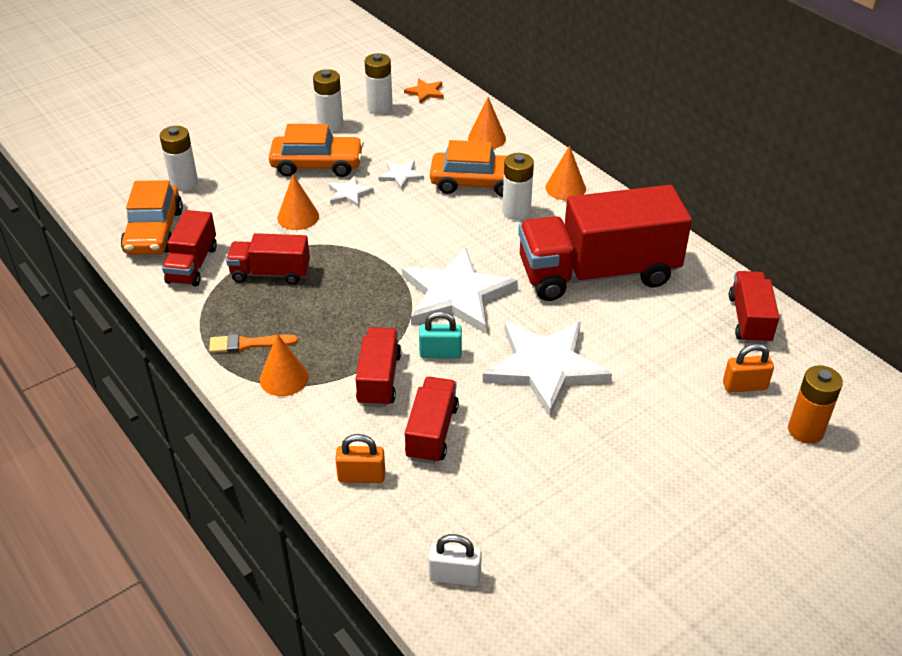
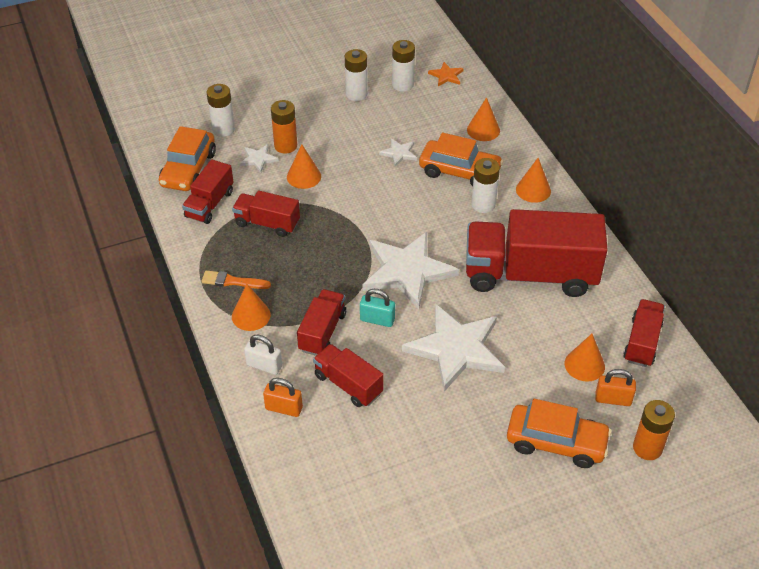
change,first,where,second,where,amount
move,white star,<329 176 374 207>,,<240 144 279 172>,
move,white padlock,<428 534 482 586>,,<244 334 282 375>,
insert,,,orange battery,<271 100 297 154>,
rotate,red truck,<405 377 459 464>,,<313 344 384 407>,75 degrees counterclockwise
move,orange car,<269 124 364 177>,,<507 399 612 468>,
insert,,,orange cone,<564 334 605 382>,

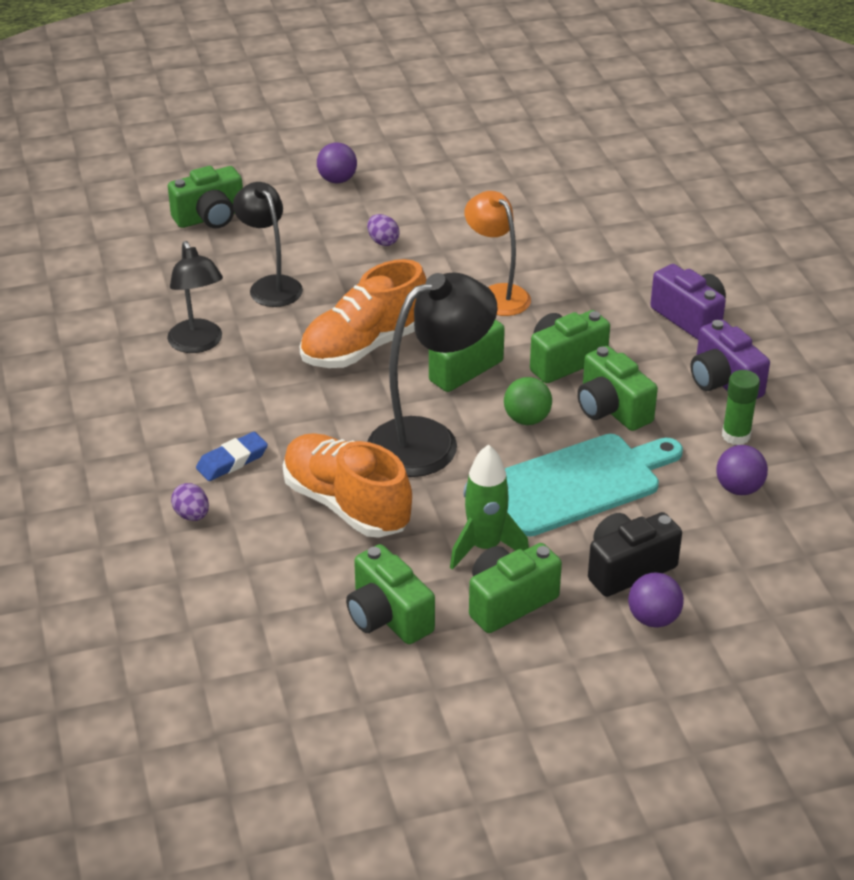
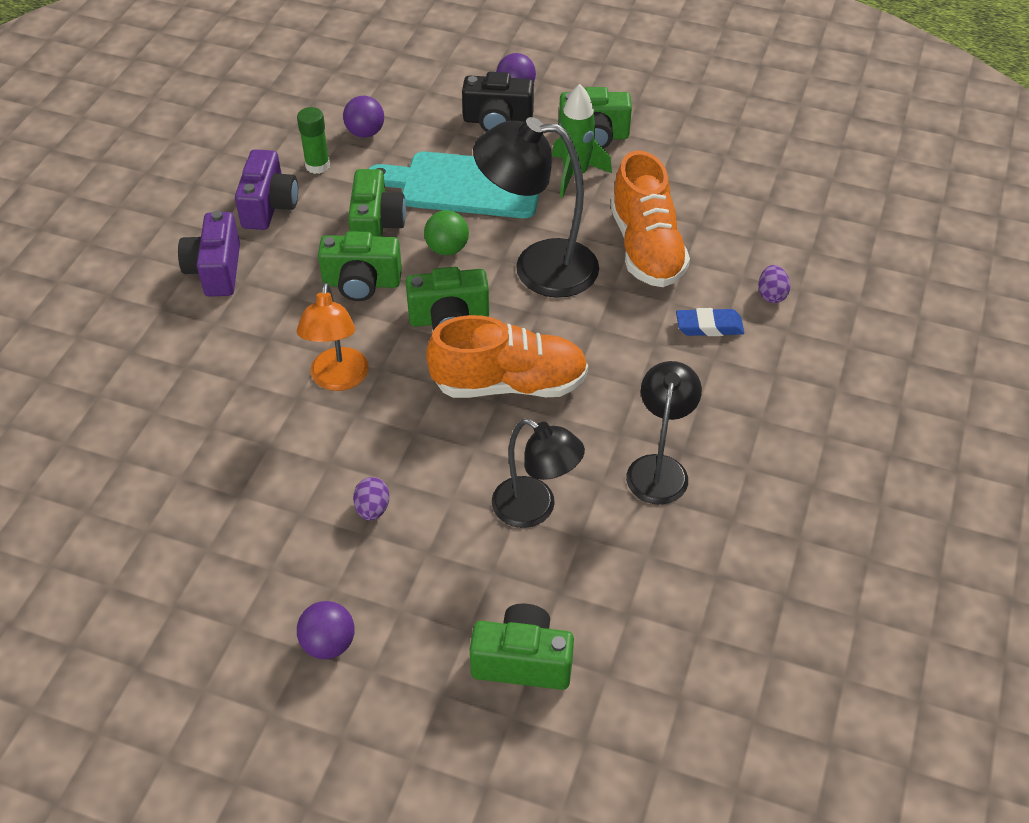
change,first,where,second,where,amount
rotate,black lamp,<233 182 303 307>,,<492 418 585 528>,60 degrees counterclockwise
delete,green camera,<346 544 435 644>,,,

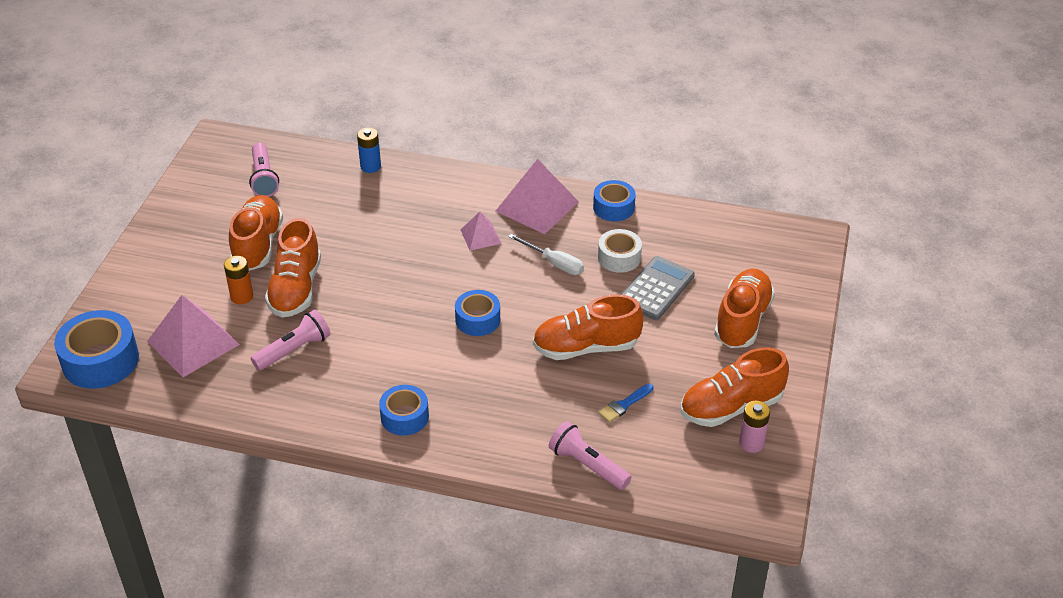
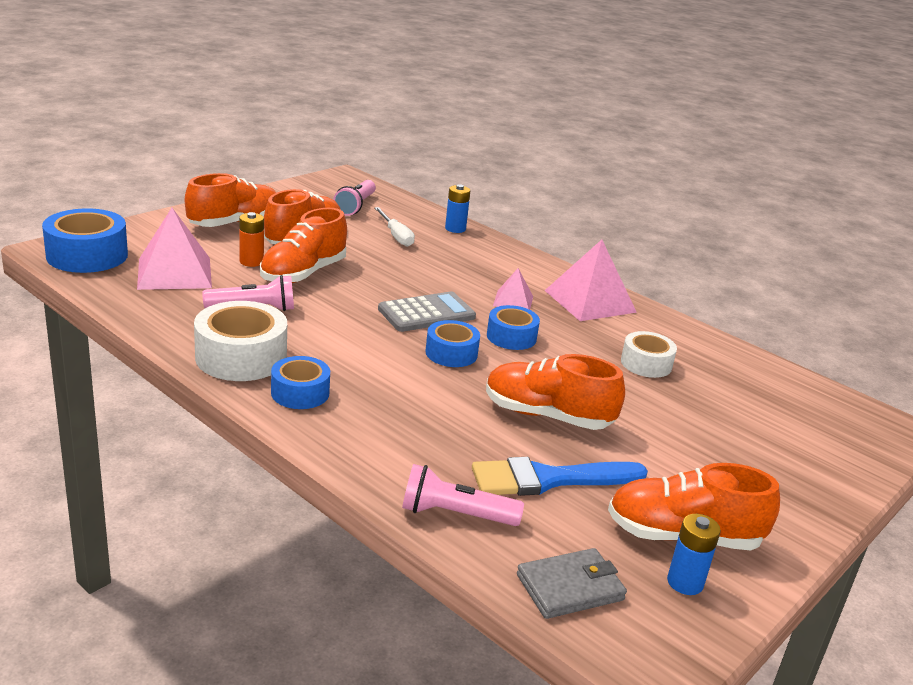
change,first,where,second,where,amount
move,orange shoe,<714 269 775 348>,,<185 173 277 227>,
insert,,,white tape,<194 301 287 381>,
move,white screwdriver,<508 234 584 275>,,<374 207 415 247>,
move,grey calculator,<621 256 695 320>,,<378 292 476 332>,
rotate,pink flashlight,<549 421 631 490>,,<402 464 524 526>,60 degrees counterclockwise
resize,blue brush,<598 384 653 423>,,<472 457 648 496>,x2.03
move,blue tape,<593 180 636 221>,,<487 305 540 350>,
insert,,,grey wallet,<517 548 627 619>,
recolor,pink battery,<739 401 770 453>,blue battery,<667 514 721 595>,

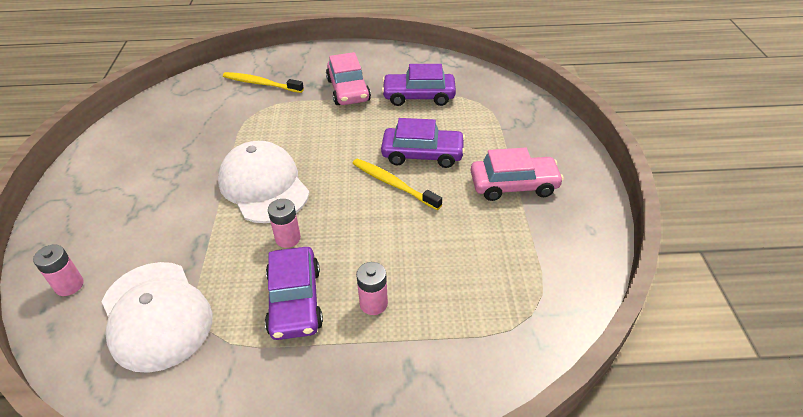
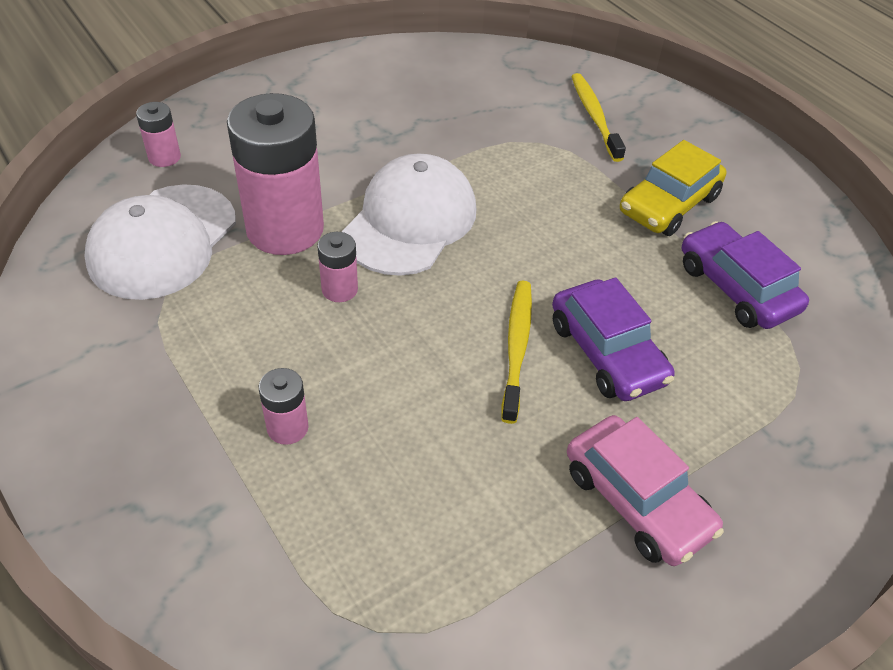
change,first,where,second,where,amount
insert,,,pink battery,<227 93 324 255>,
recolor,pink car,<326 52 371 105>,yellow car,<620 140 726 236>,
delete,purple car,<265 247 323 340>,,,

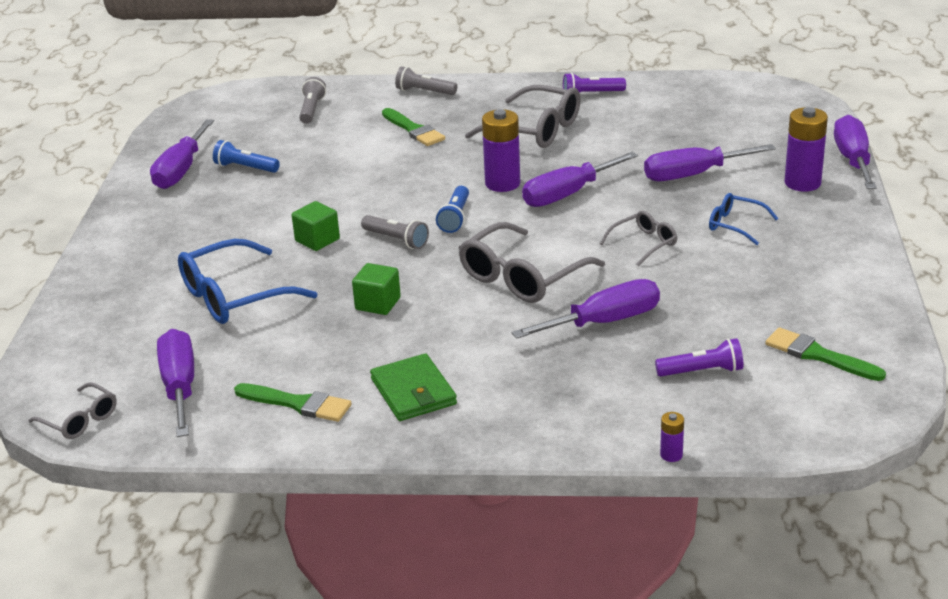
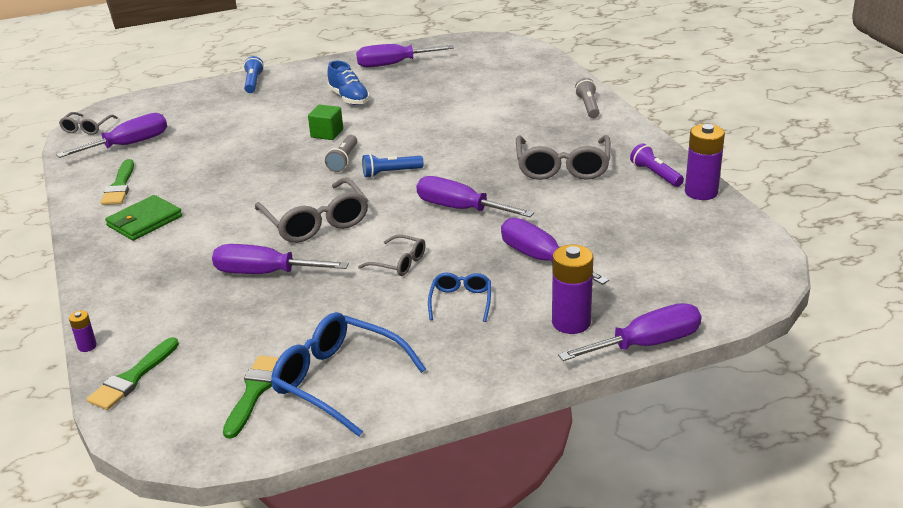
change,first,where,second,where,amount
move,green brush,<382 108 445 146>,,<87 337 179 410>,
rotate,purple screwdriver,<512 279 660 339>,,<212 244 349 274>,150 degrees clockwise
move,blue flashlight,<213 140 280 173>,,<244 56 264 93>,
rotate,grey glasses,<459 222 605 303>,,<255 178 368 243>,135 degrees counterclockwise
move,blue glasses,<178 239 317 324>,,<271 312 426 437>,
insert,,,blue shoe,<327 61 370 105>,
move,purple battery,<482 109 520 192>,,<685 124 725 200>,
delete,grey flashlight,<299 77 326 124>,,,
delete,green cube,<352 263 401 315>,,,
delete,purple flashlight,<655 338 743 377>,,,

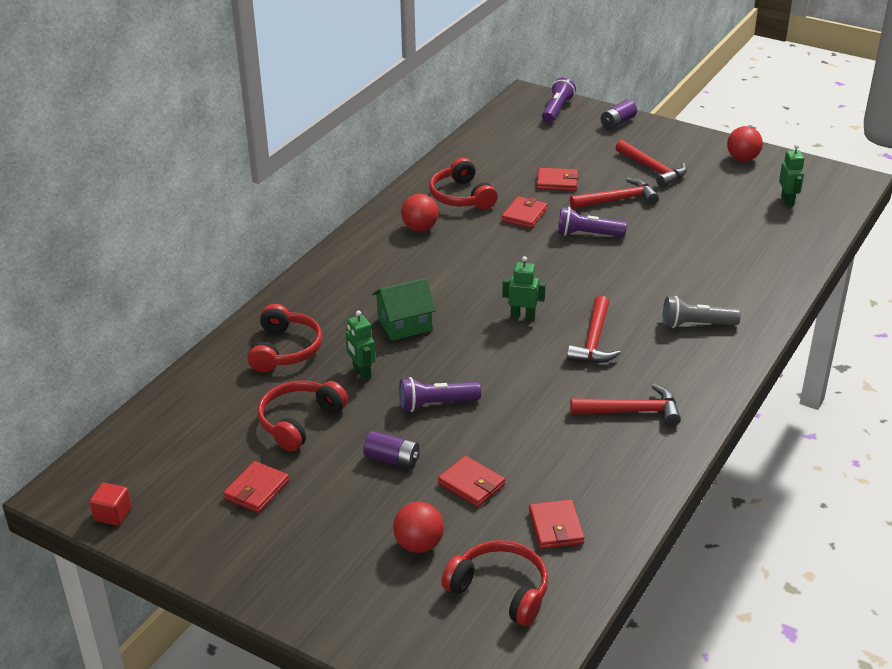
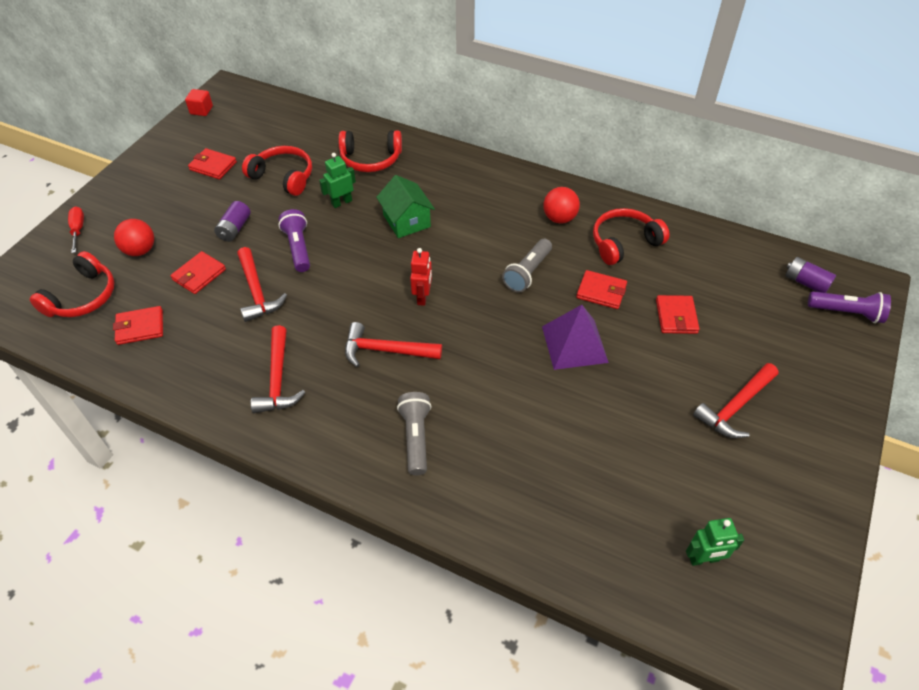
change,first,where,second,where,amount
insert,,,red screwdriver,<68 207 84 253>,
move,red hammer,<570 178 659 209>,,<237 247 287 322>,
recolor,green robot,<503 256 545 320>,red robot,<410 248 432 306>,
insert,,,grey flashlight,<502 239 552 292>,
replace,purple flashlight,<557 207 627 237>,purple pyramid,<542 305 609 370>,
move,purple battery,<601 100 637 130>,,<785 257 836 293>,
delete,red ball,<727 126 763 161>,,,

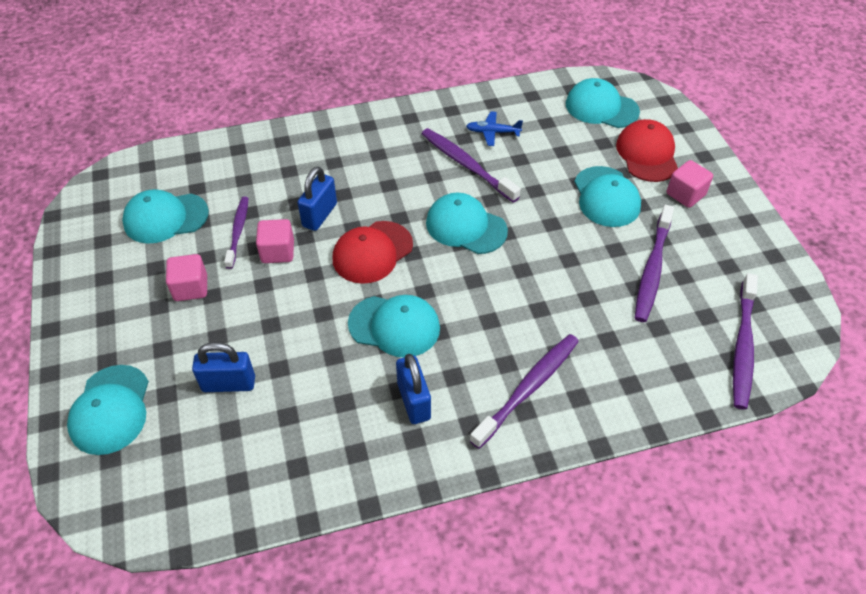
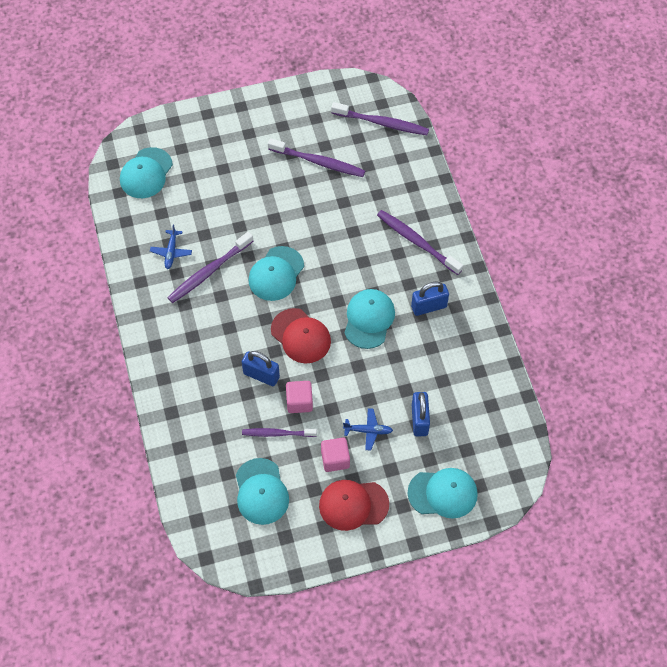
change,first,where,second,where,amount
move,red cap,<616 119 678 182>,,<319 480 389 531>,
insert,,,blue plane,<343 408 393 451>,
delete,turquoise cap,<574 166 641 227>,,,
delete,pink cube,<667 160 713 208>,,,

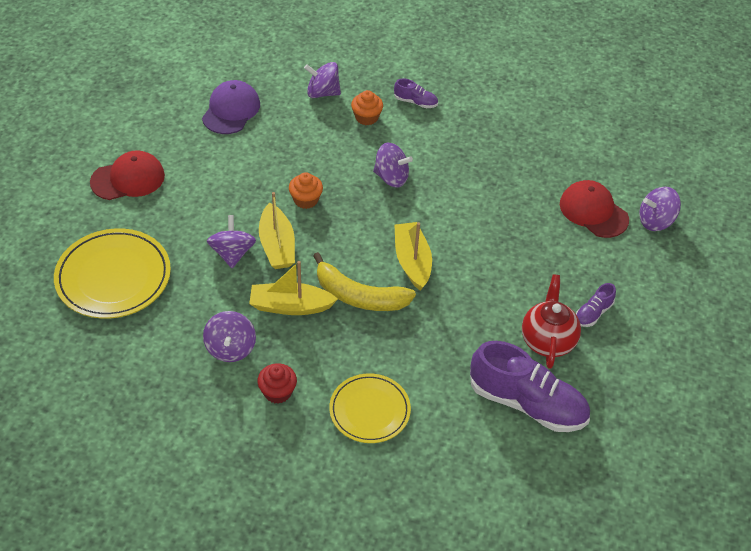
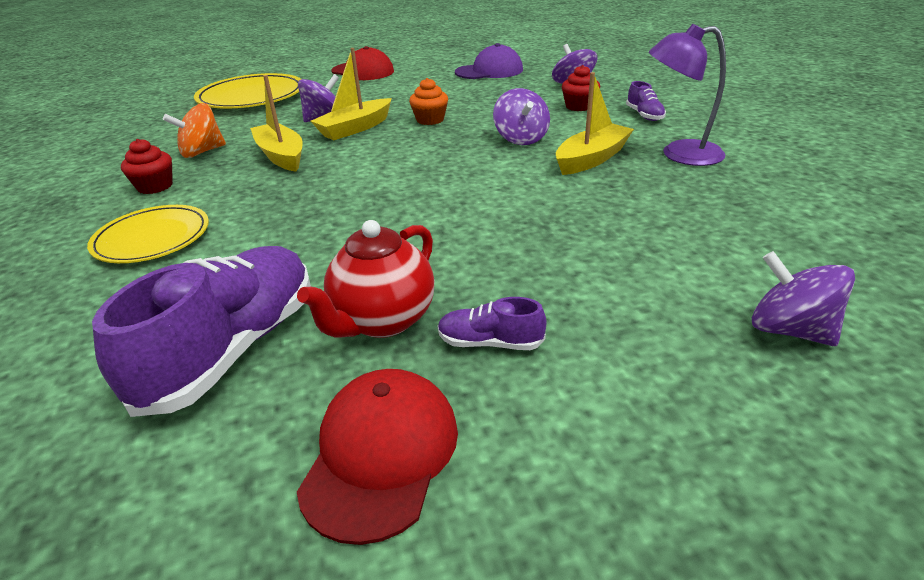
change,first,where,second,where,amount
rotate,purple shoe,<470 341 590 432>,,<92 246 311 417>,150 degrees counterclockwise
recolor,purple spinning top,<203 311 256 362>,orange spinning top,<163 103 226 158>,
rotate,red teapot,<522 274 581 369>,,<297 220 434 338>,150 degrees clockwise
move,red cap,<560 180 629 238>,,<297 369 458 545>,
move,yellow boat,<395 222 432 291>,,<556 72 634 175>,
recolor,orange cupcake,<351 90 383 125>,red cupcake,<562 65 600 111>,
insert,,,purple lamp,<649 24 726 166>,
delete,yellow banana,<313 252 416 311>,,,

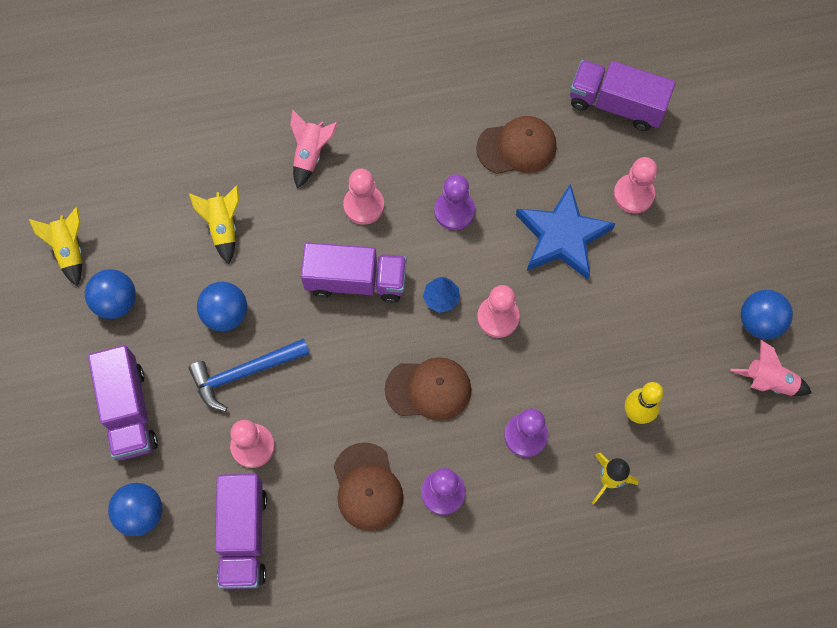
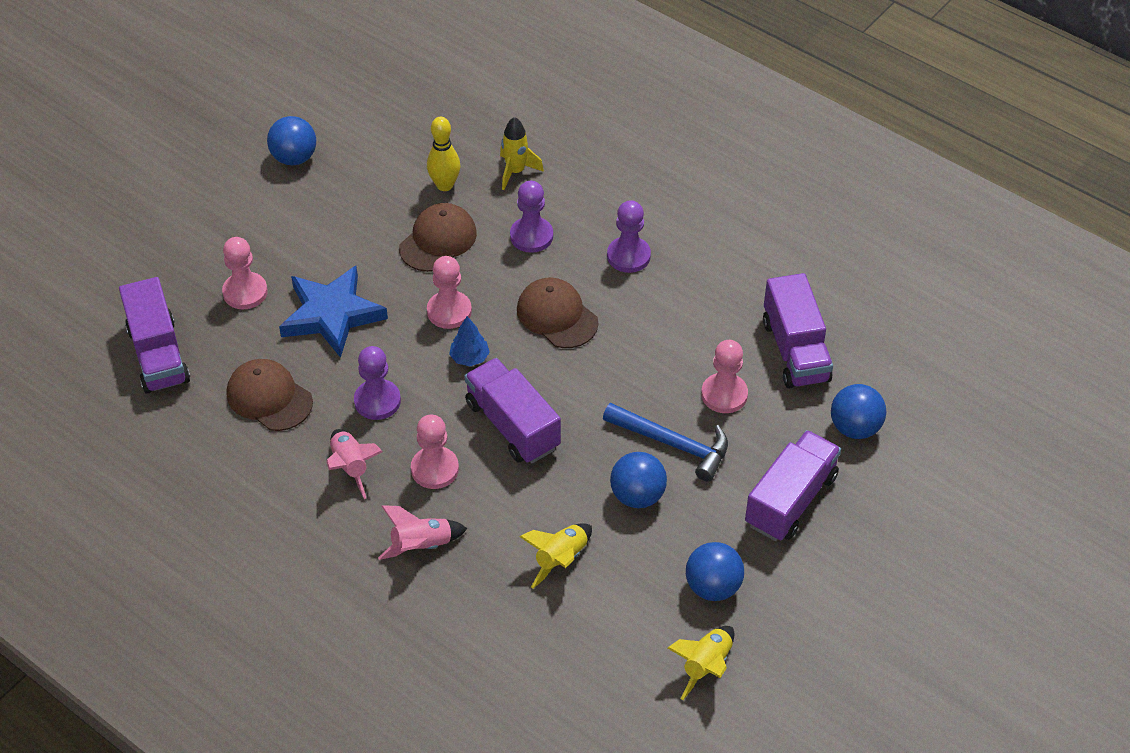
change,first,where,second,where,amount
move,pink rocket,<730 340 812 396>,,<326 429 383 499>,
move,brown cap,<334 442 404 531>,,<399 203 477 272>,
rotate,purple truck,<215 474 267 589>,,<763 273 833 388>,120 degrees clockwise

